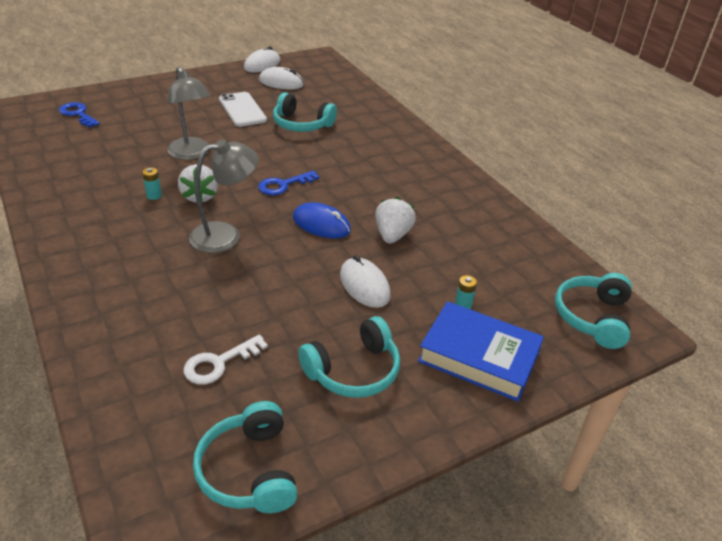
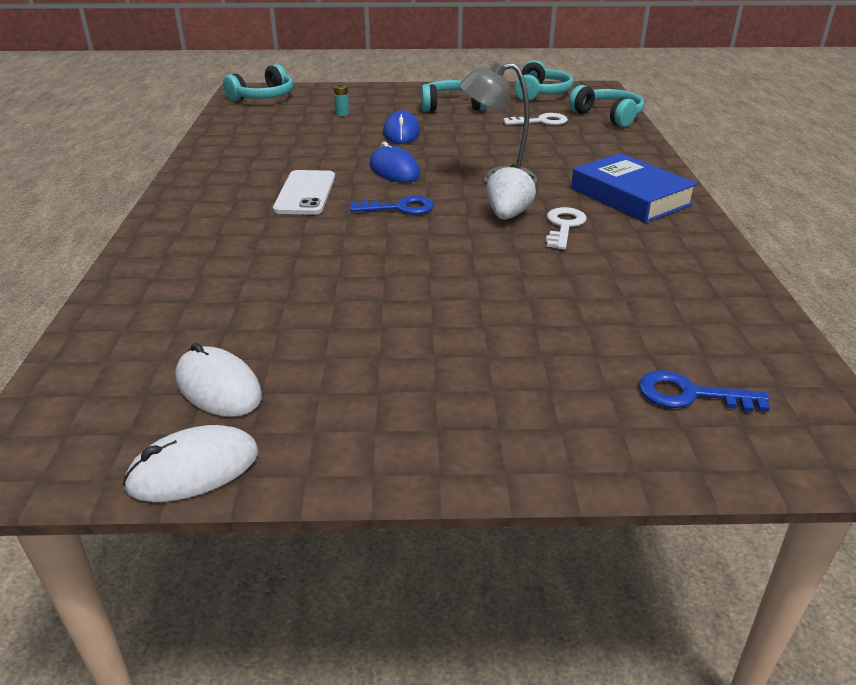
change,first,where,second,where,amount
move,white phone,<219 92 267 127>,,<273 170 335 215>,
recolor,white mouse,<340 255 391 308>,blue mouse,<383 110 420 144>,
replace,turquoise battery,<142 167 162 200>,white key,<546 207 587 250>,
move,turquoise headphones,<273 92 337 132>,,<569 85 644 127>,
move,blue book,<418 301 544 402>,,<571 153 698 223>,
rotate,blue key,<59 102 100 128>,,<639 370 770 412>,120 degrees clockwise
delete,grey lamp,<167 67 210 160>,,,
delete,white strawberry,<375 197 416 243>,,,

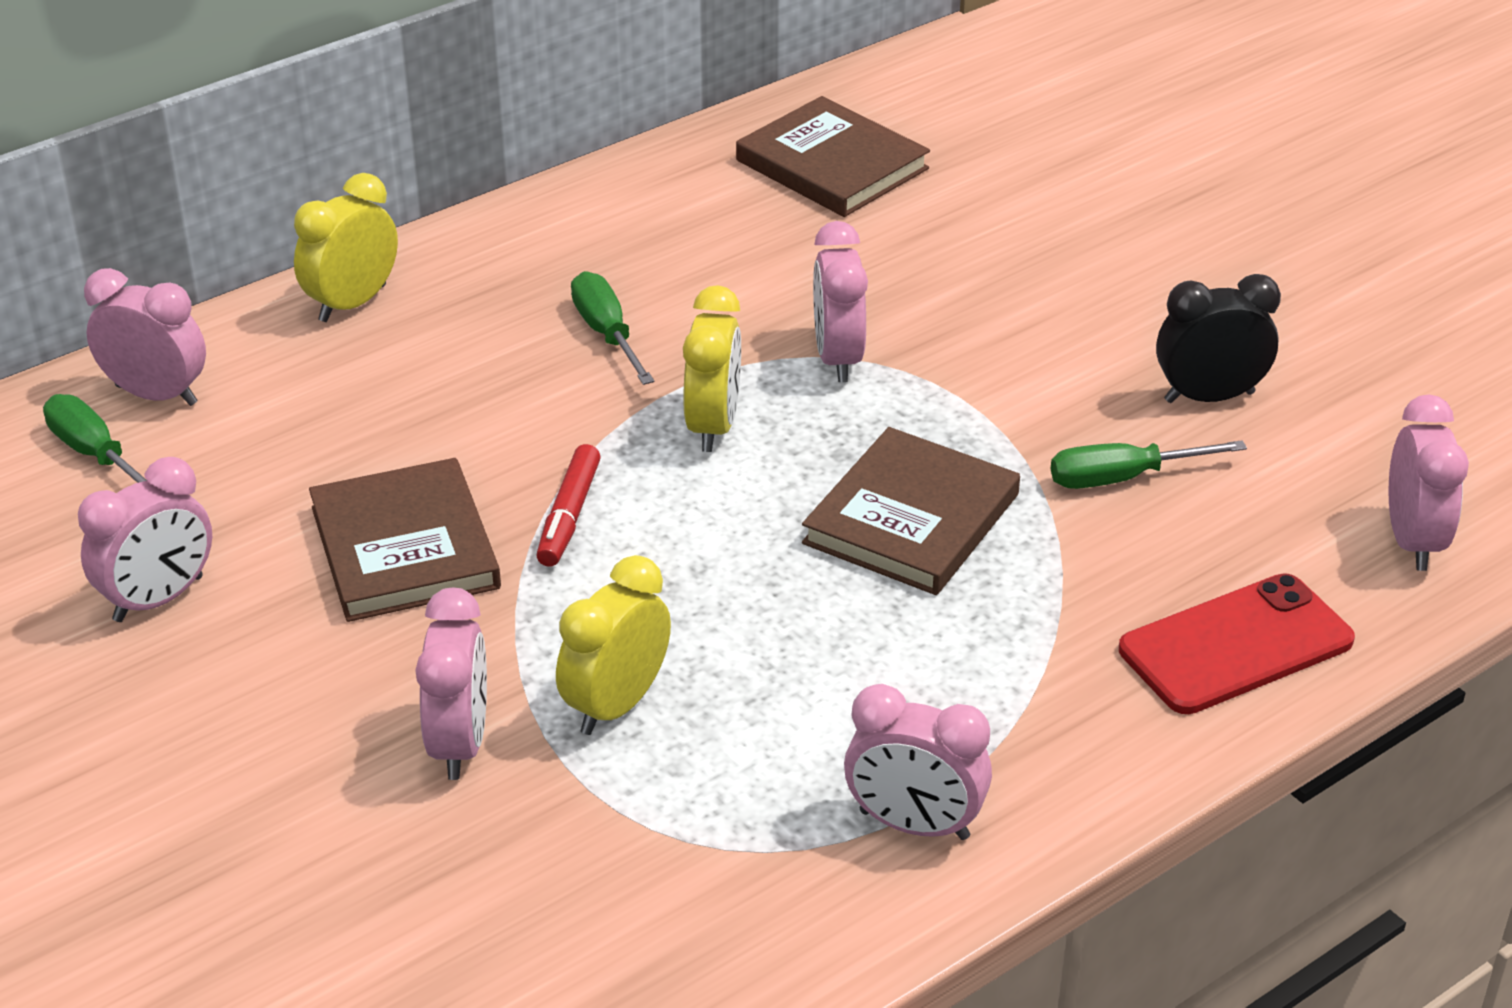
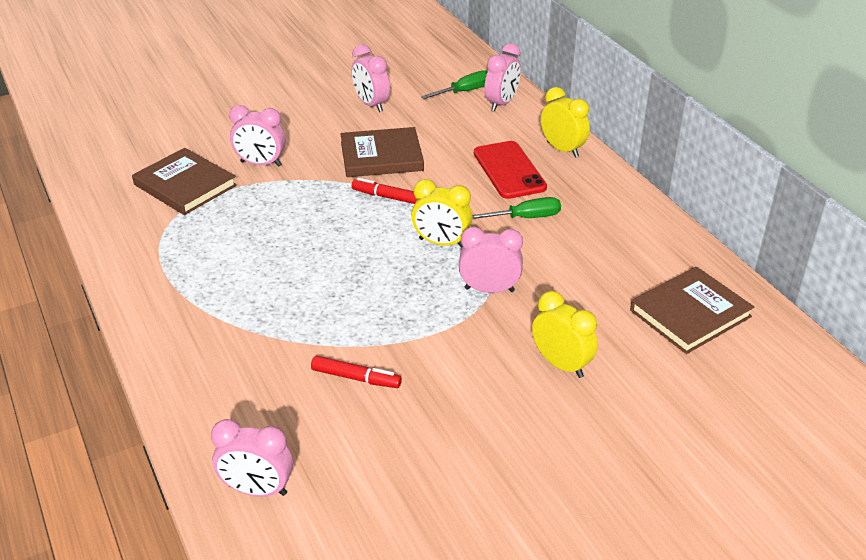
change,first,where,second,where,amount
move,brown book,<802 427 1020 595>,,<132 148 237 215>,
replace,green screwdriver,<1051 440 1247 489>,red marker,<311 356 402 388>,
move,red phone,<1119 573 1355 714>,,<474 141 547 199>,
move,yellow clock,<556 555 671 735>,,<532 291 598 378>,
delete,pink clock,<844 684 992 840>,,,
delete,black clock,<1156 274 1281 403>,,,

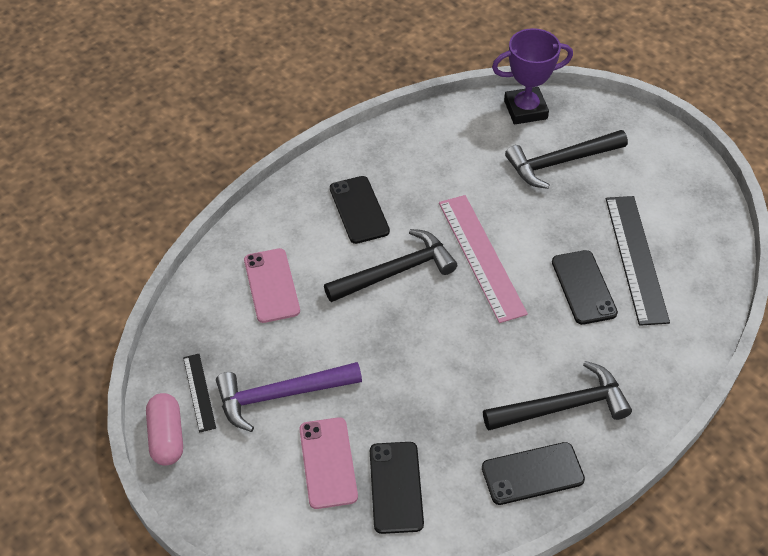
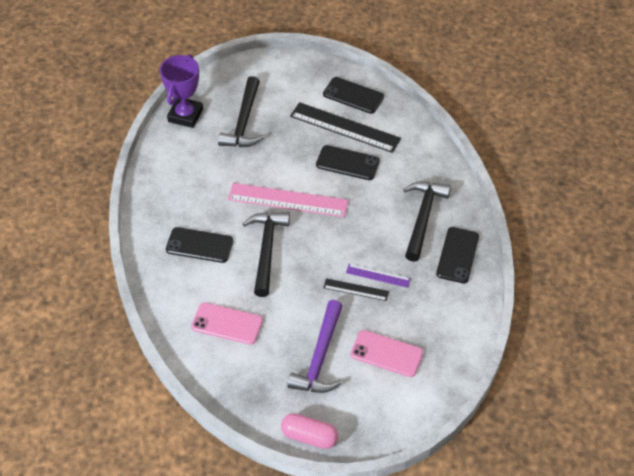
change,first,where,second,where,amount
move,black phone,<370 442 424 534>,,<323 77 384 114>,
move,black ruler,<183 354 216 433>,,<323 278 389 301>,
insert,,,purple ruler,<346 264 411 288>,

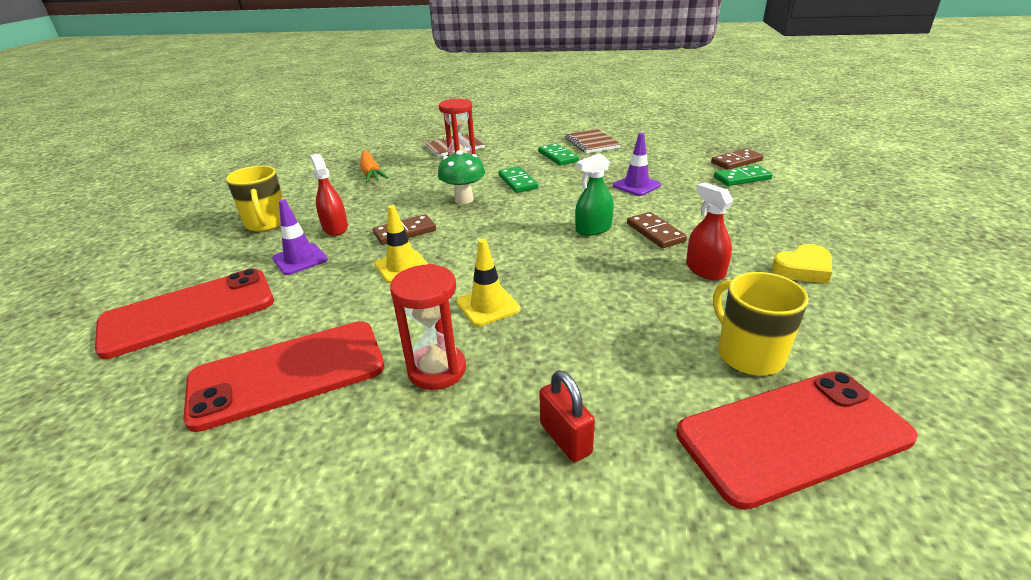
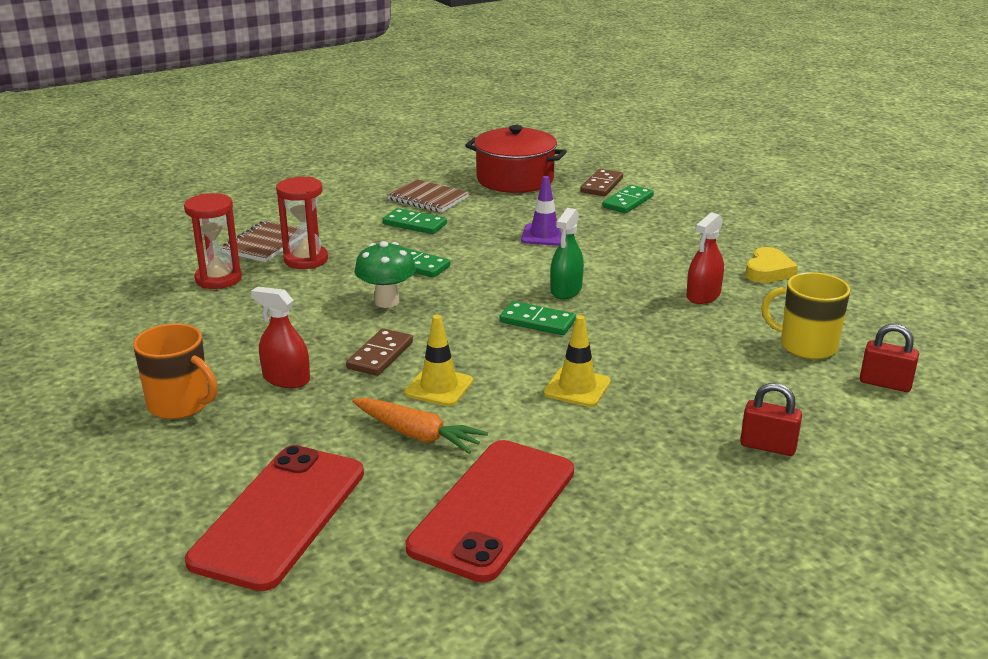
change,first,where,second,where,amount
recolor,yellow mug,<226 166 283 232>,orange mug,<133 323 217 419>,
move,red hourglass,<390 264 466 390>,,<184 193 242 289>,
move,orange carrot,<360 151 388 183>,,<352 398 488 454>,
insert,,,red pot,<465 125 567 193>,
insert,,,green domino,<499 301 576 335>,
rotate,red spray bottle,<686 183 733 280>,,<687 212 724 304>,75 degrees counterclockwise
replace,red phone,<676 371 918 510>,red padlock,<860 324 919 392>,
delete,purple traffic cone,<272 199 328 275>,,,
delete,brown domino,<627 212 687 248>,,,

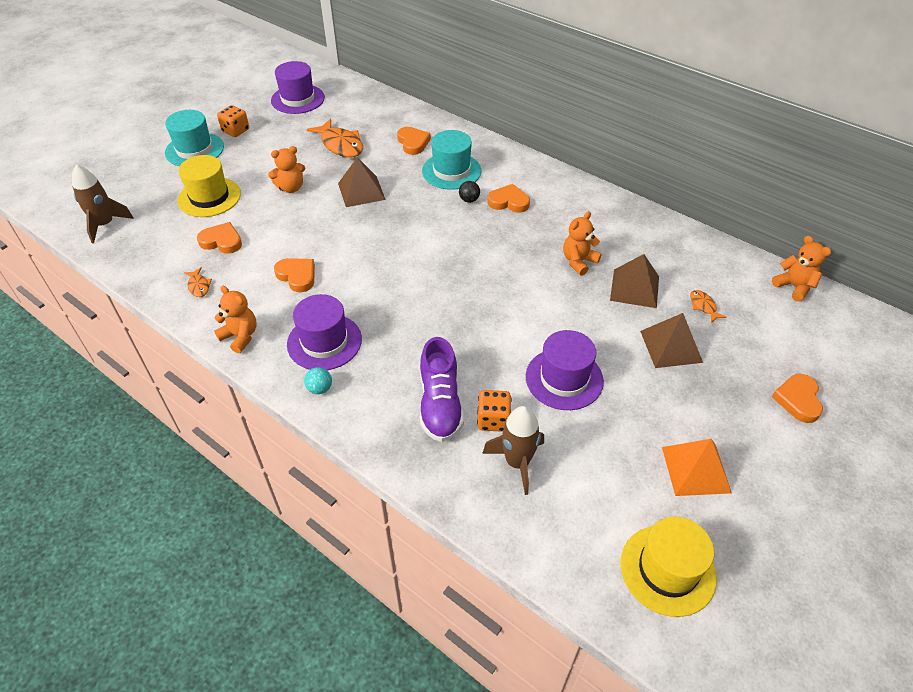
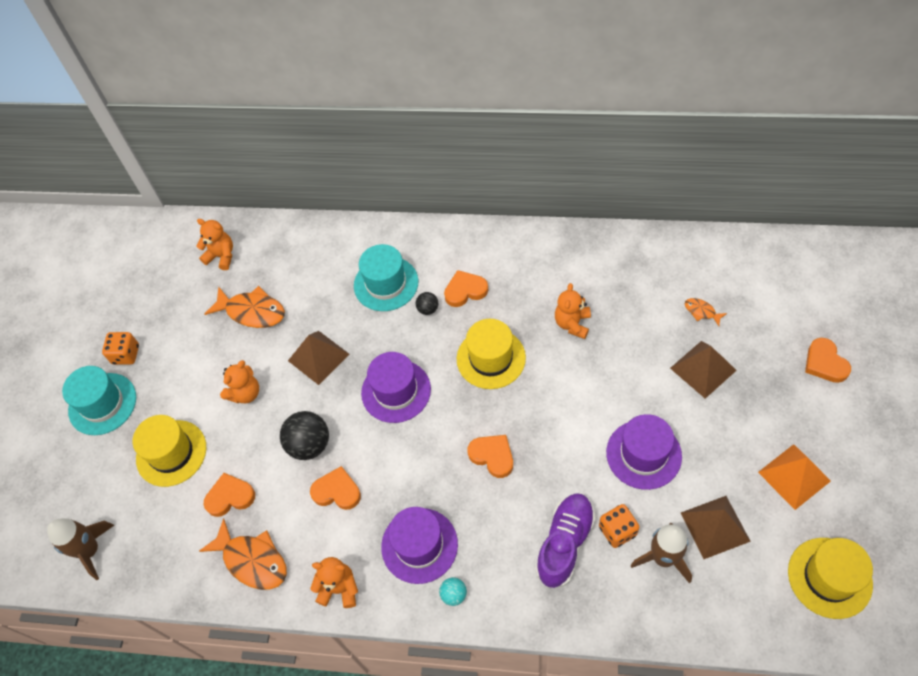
change,first,where,second,where,amount
move,orange teddy bear,<772 236 831 302>,,<196 219 233 270>,
resize,orange fish,<184 267 212 297>,,<199 518 287 590>,x2.03
insert,,,black ball,<280 411 329 460>,
move,purple hat,<271 61 325 114>,,<361 352 431 423>,
insert,,,yellow hat,<457 319 526 389>,
move,orange heart,<397 127 431 155>,,<467 435 513 478>,
rotate,purple shoe,<420 337 464 442>,,<535 493 595 588>,120 degrees counterclockwise
move,brown pyramid,<610 254 659 308>,,<681 496 751 559>,

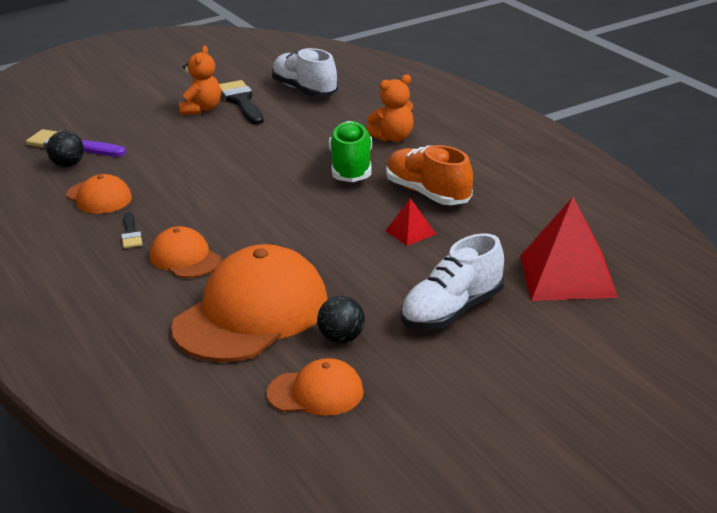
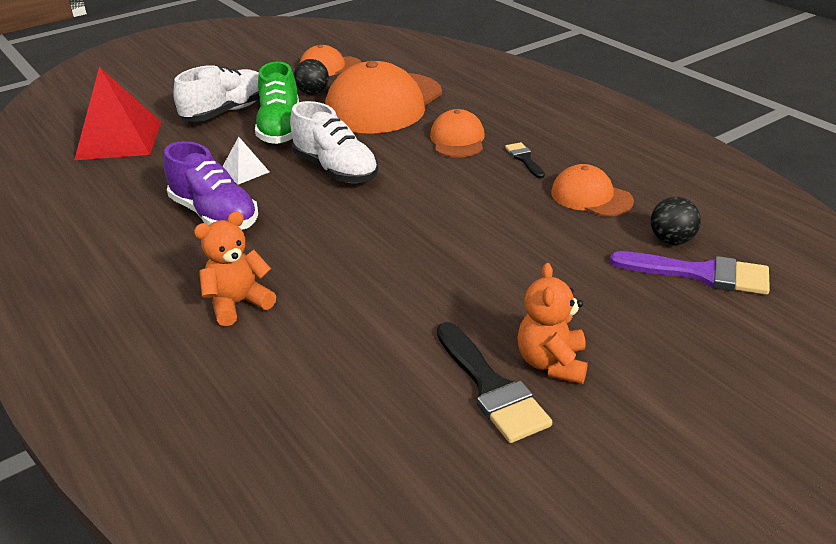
change,first,where,second,where,amount
recolor,orange shoe,<386 145 473 205>,purple shoe,<164 141 258 230>,
recolor,red pyramid,<386 198 436 246>,white pyramid,<222 137 269 185>,
move,green shoe,<329 121 372 182>,,<255 62 299 144>,
move,white shoe,<272 48 338 97>,,<290 101 379 183>,
rotate,orange cap,<150 226 221 278>,,<430 109 485 158>,135 degrees counterclockwise

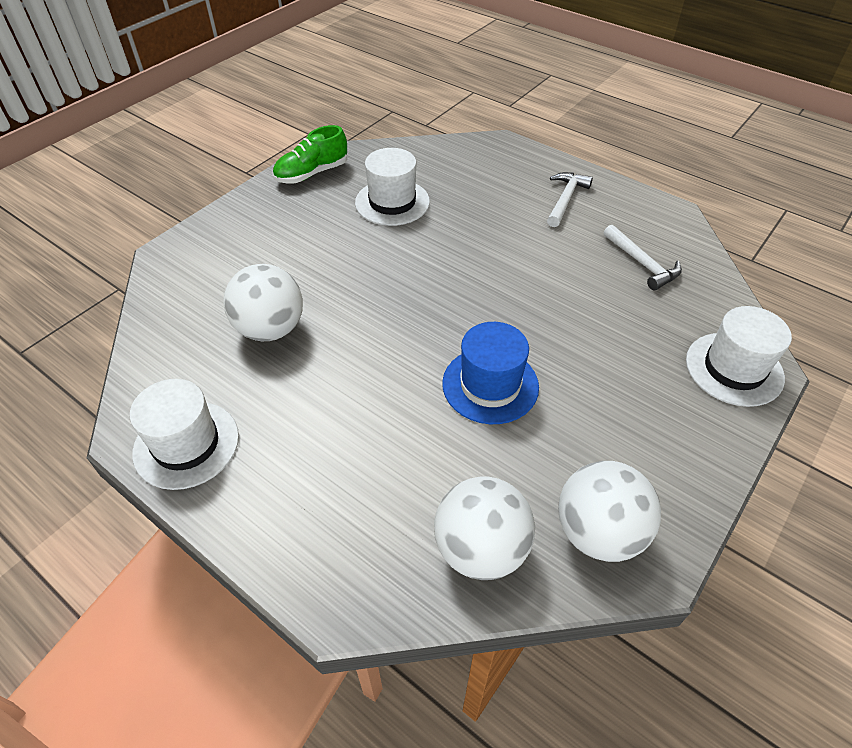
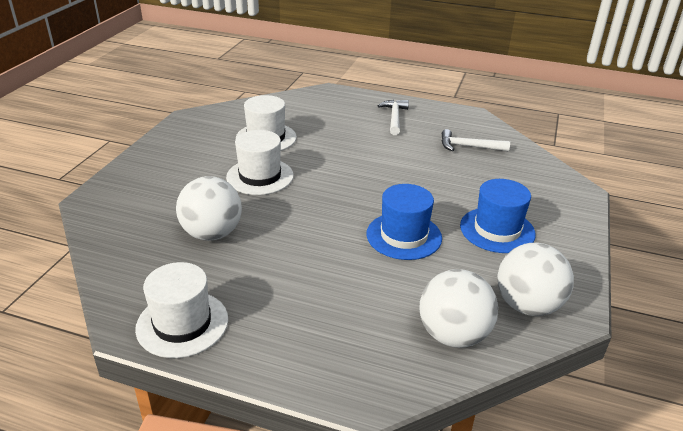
change,first,where,second,where,amount
move,white hat,<686 306 792 407>,,<226 130 294 195>,
rotate,white hammer,<604 225 682 290>,,<441 129 510 151>,150 degrees clockwise
insert,,,blue hat,<460 179 536 253>,
delete,green shoe,<273 125 347 184>,,,

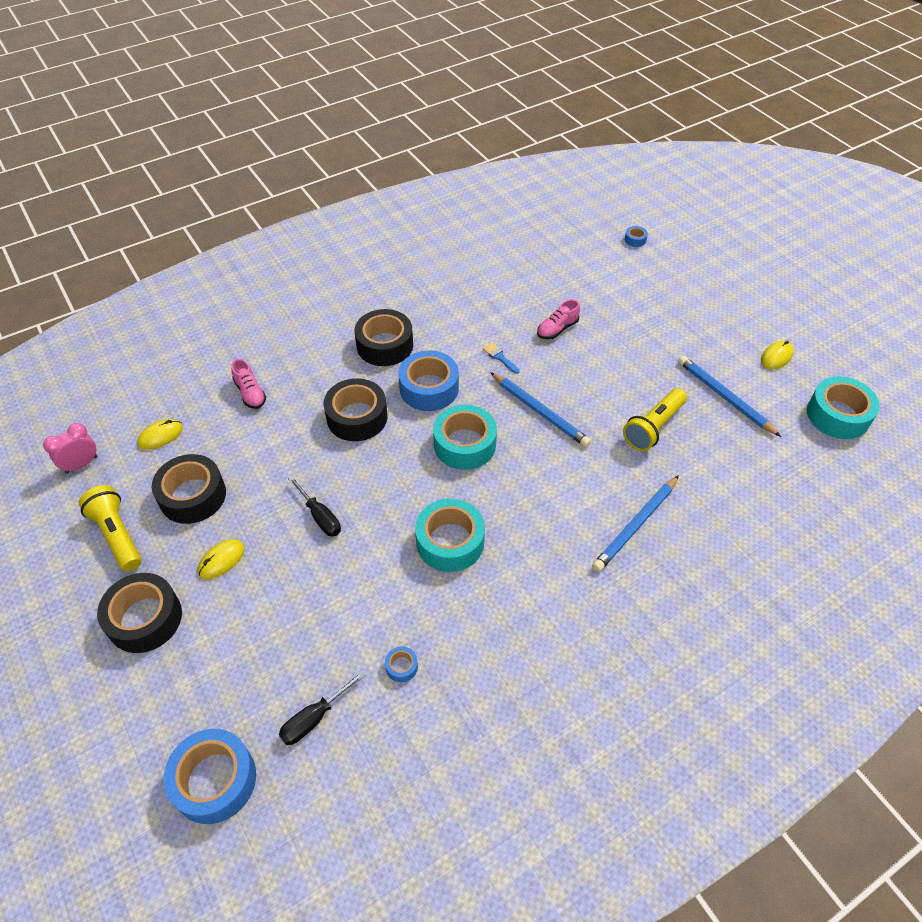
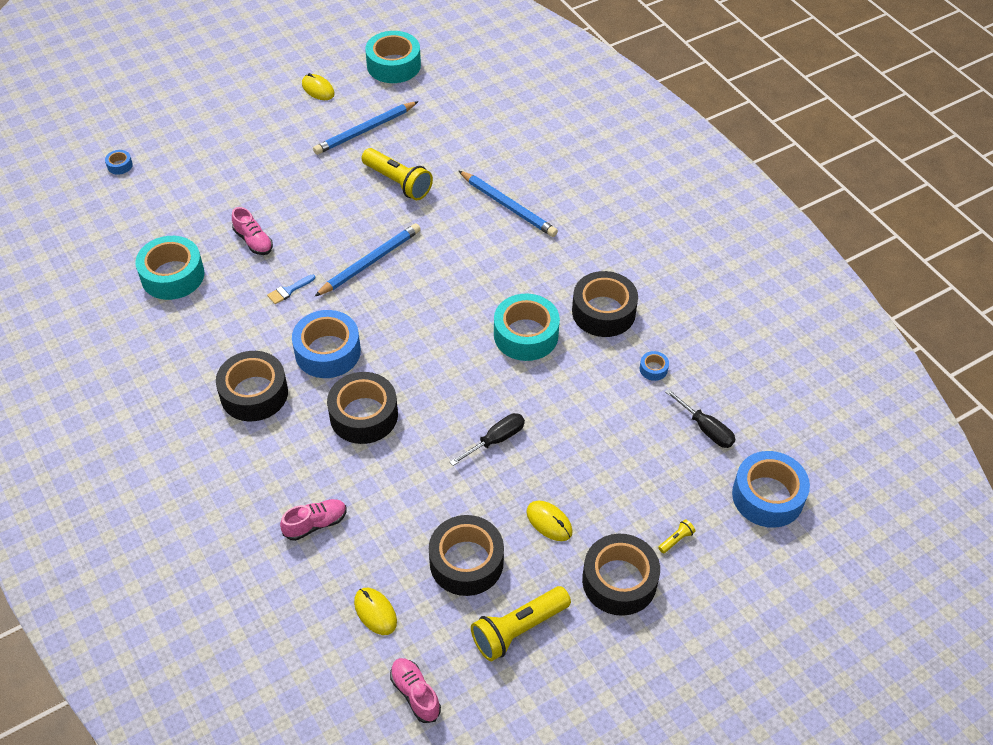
change,first,where,second,where,amount
move,turquoise tape,<433 405 497 470>,,<135 236 204 300>,
replace,pink clock,<43 423 97 474>,pink shoe,<390 658 441 723>,
insert,,,black tape,<572 271 638 337>,
insert,,,yellow flashlight,<658 519 695 553>,

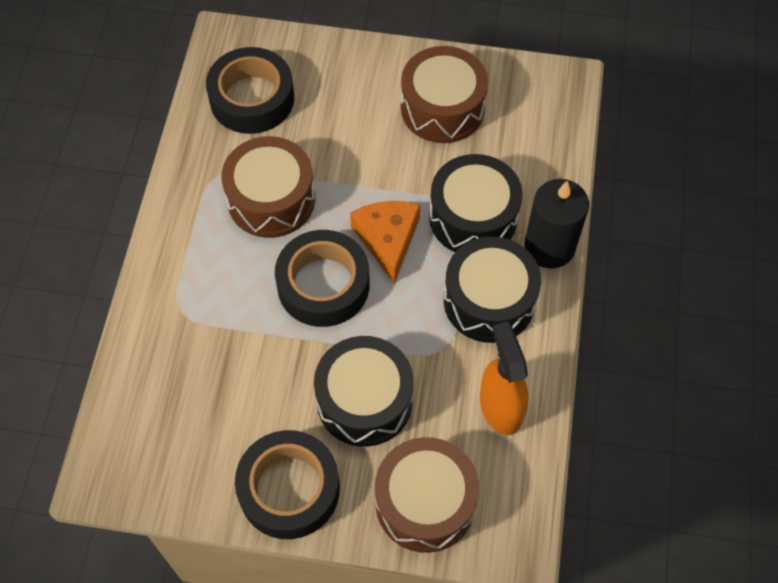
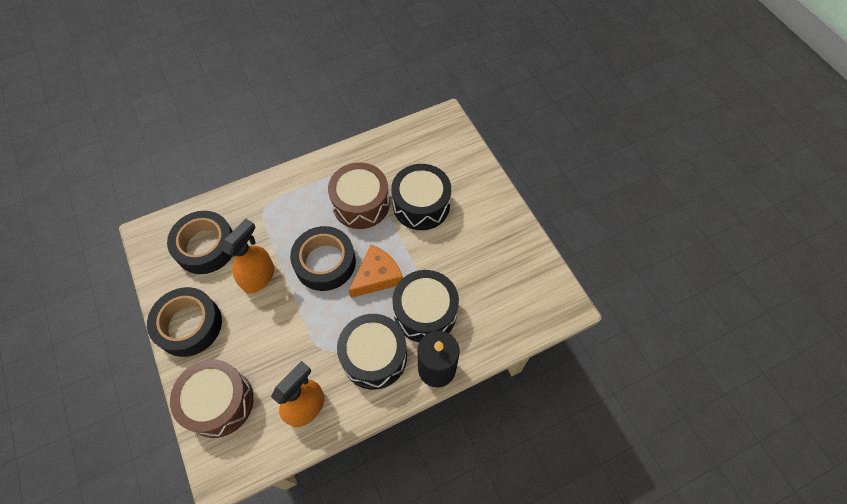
change,first,where,second,where,amount
move,black tape,<206 47 294 134>,,<167 211 233 274>,
insert,,,orange spray bottle,<222 219 275 294>,
move,black drum,<314 336 414 447>,,<391 164 451 230>,
delete,brown drum,<401 46 488 143>,,,

